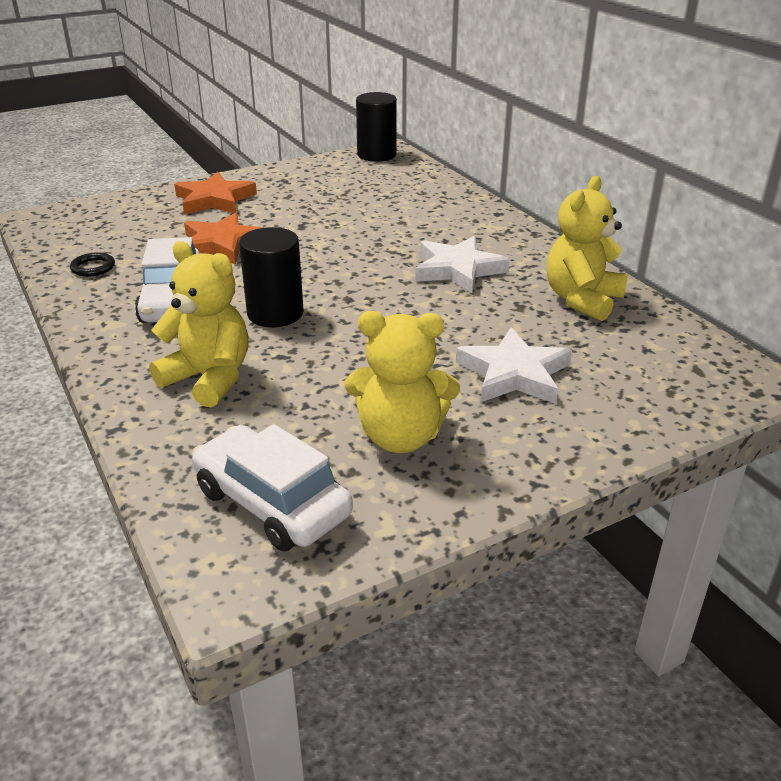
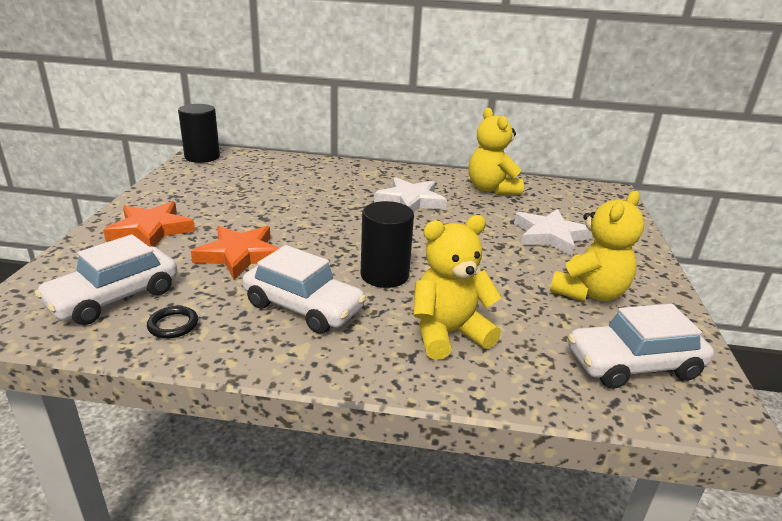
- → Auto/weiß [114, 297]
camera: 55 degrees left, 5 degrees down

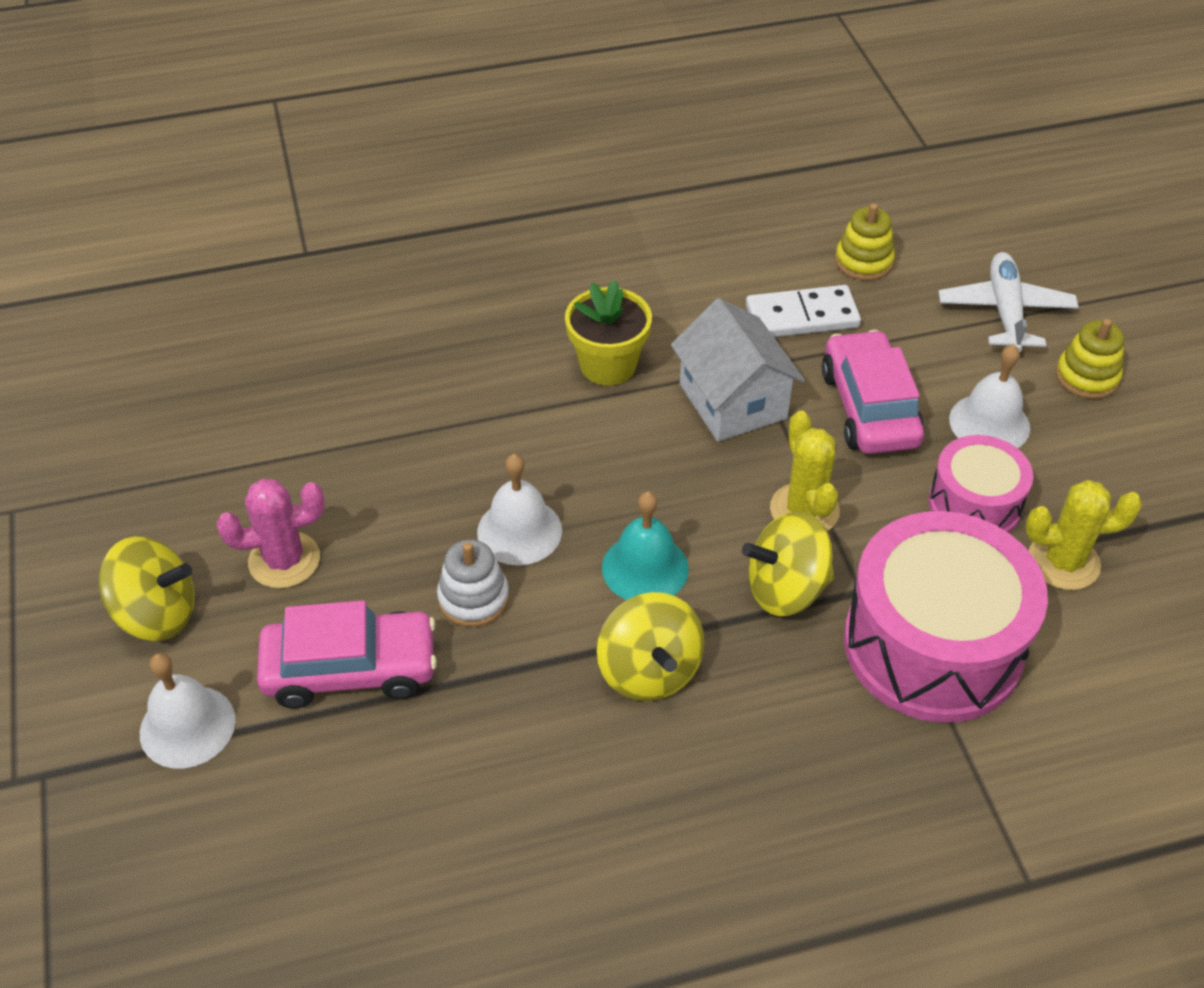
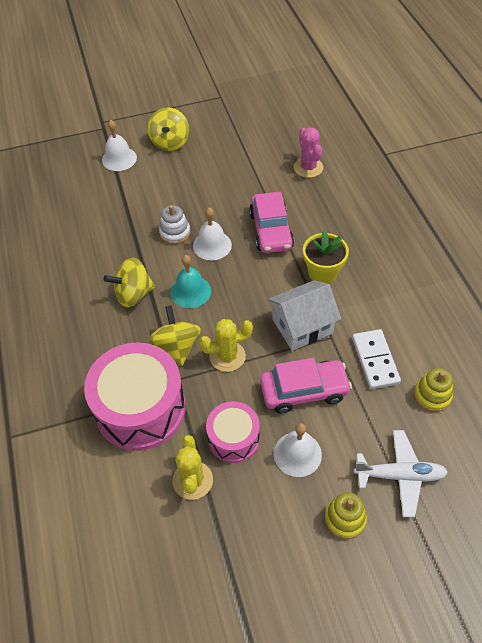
Auto/rosa [350, 669] → Auto/rosa [271, 230], move
Kaktus/rosa [284, 560] → Kaktus/rosa [308, 167], move
camera: 90 degrees right, 5 degrees up

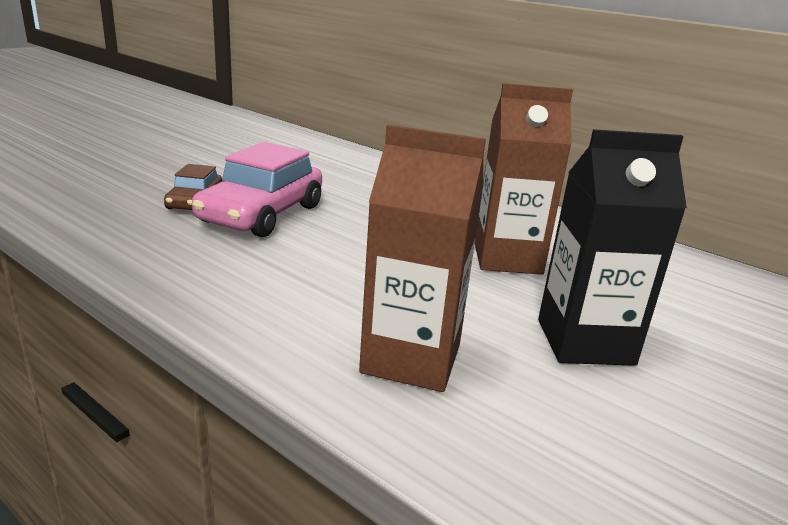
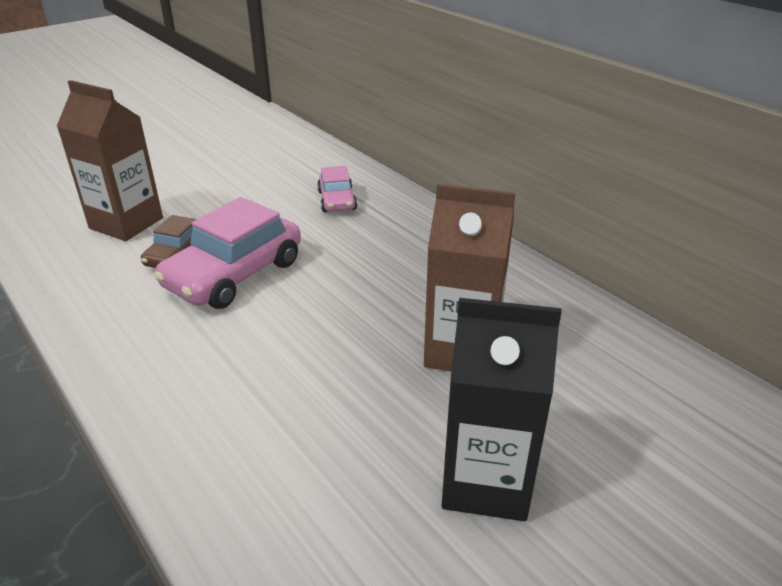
Getränkekarton/braun [411, 359] → Getränkekarton/braun [126, 223], move
- → Auto/rosa [337, 200]
camera: 15 degrees right, 10 degrees up

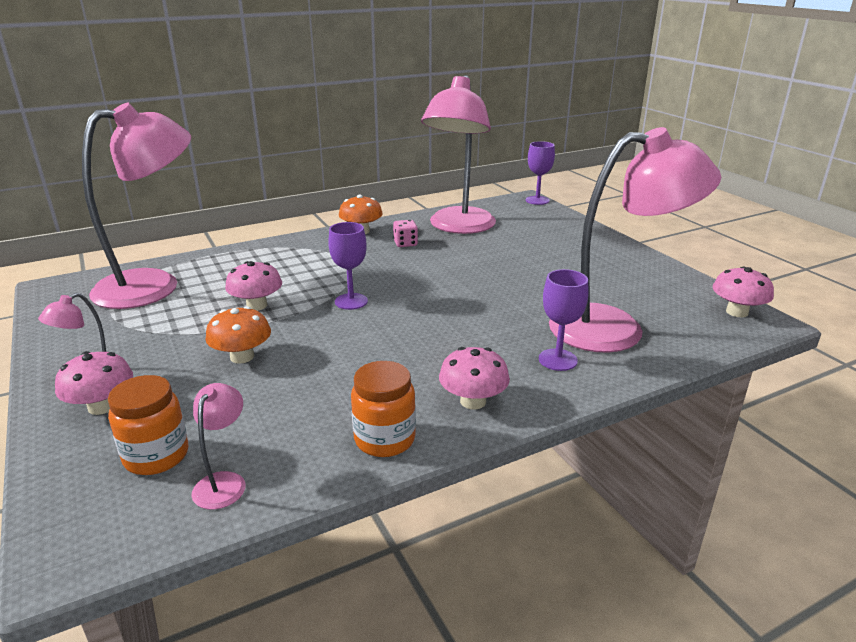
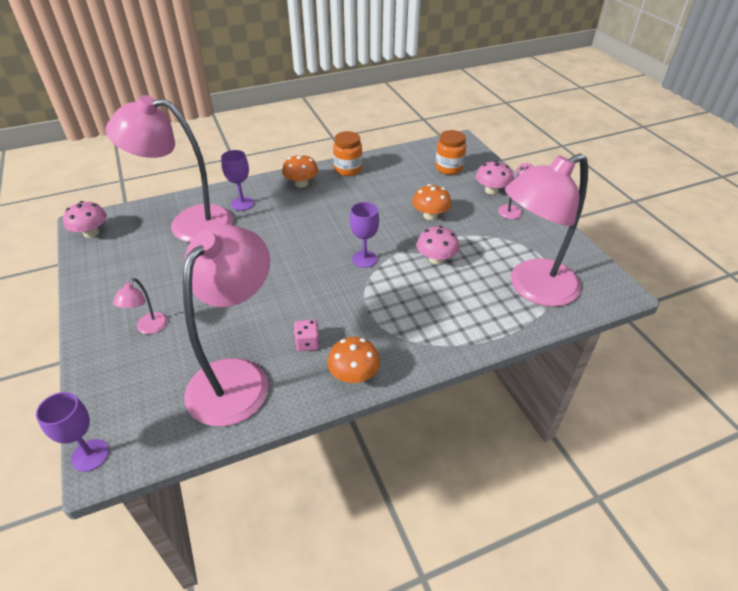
Lampe/rosa [224, 482] → Lampe/rosa [149, 328], move
Pilz/rosa [473, 401] → Pilz/orange [301, 183]
camera: 175 degrees left, 15 degrees up

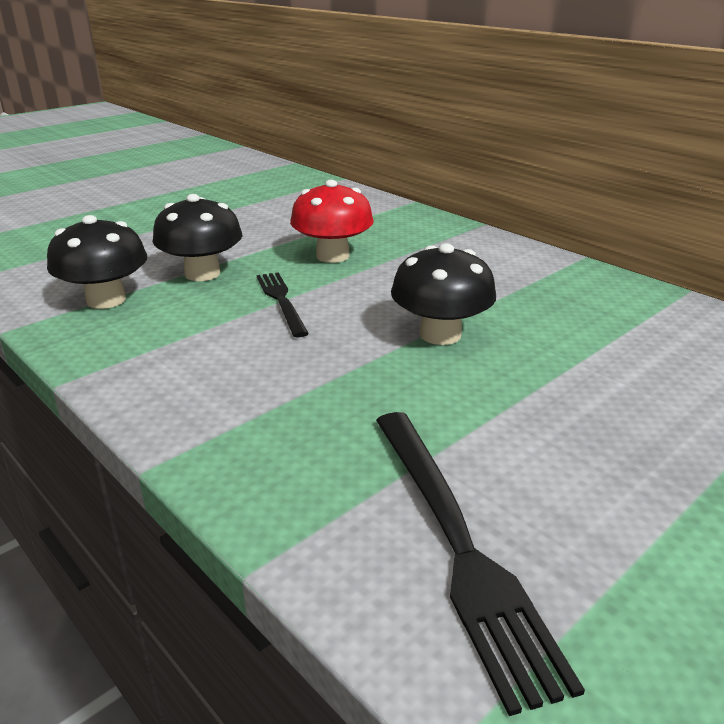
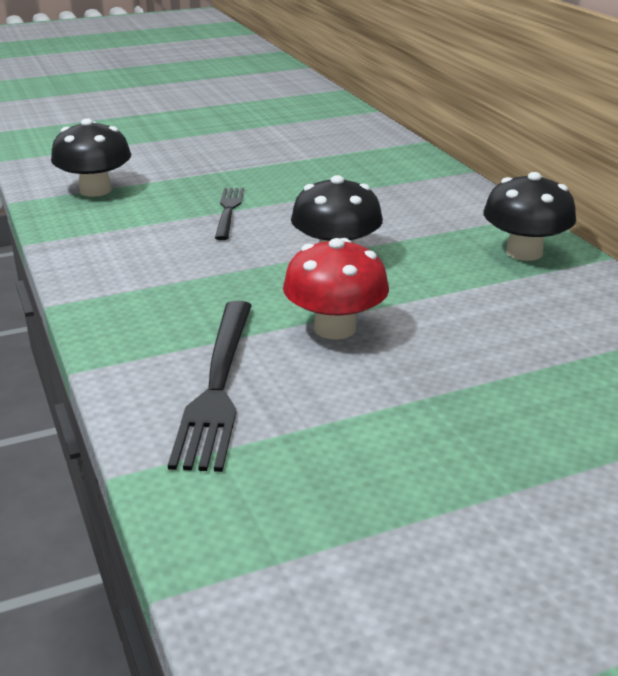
Pilz/rot [332, 256] → Pilz/rot [335, 328], move
Pilz/schwarz [202, 273] → Pilz/schwarz [524, 252], move
camera: 20 degrees right, 0 degrees up

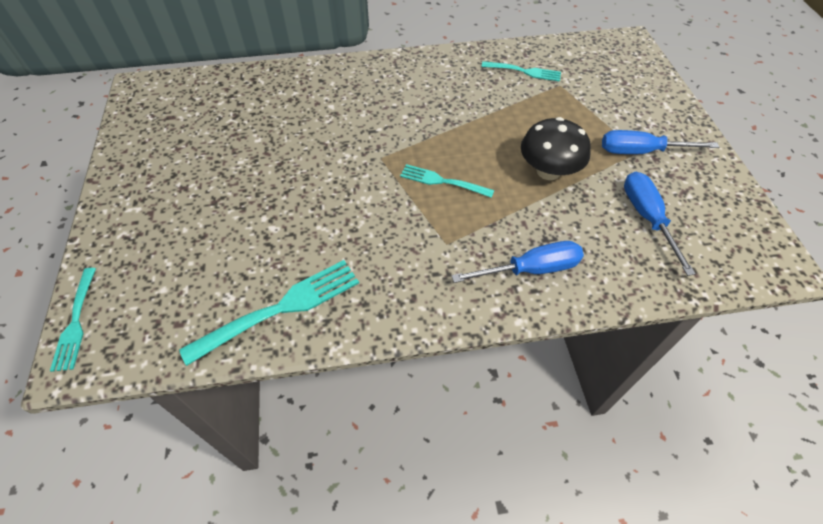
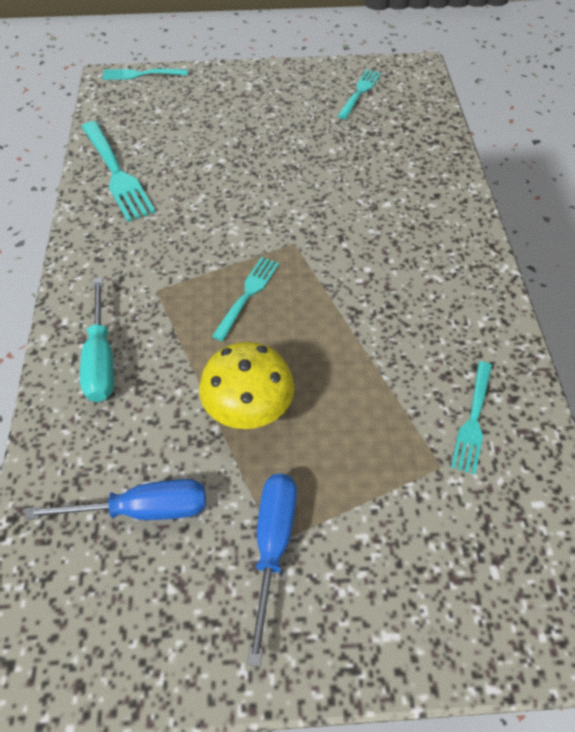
Schraubenzieher/blau [531, 269] → Schraubenzieher/türkis [101, 359]
Pilz/schwarz [548, 171] → Pilz/gelb [248, 408]
- → Gabel/türkis [359, 92]
camera: 95 degrees right, 0 degrees up

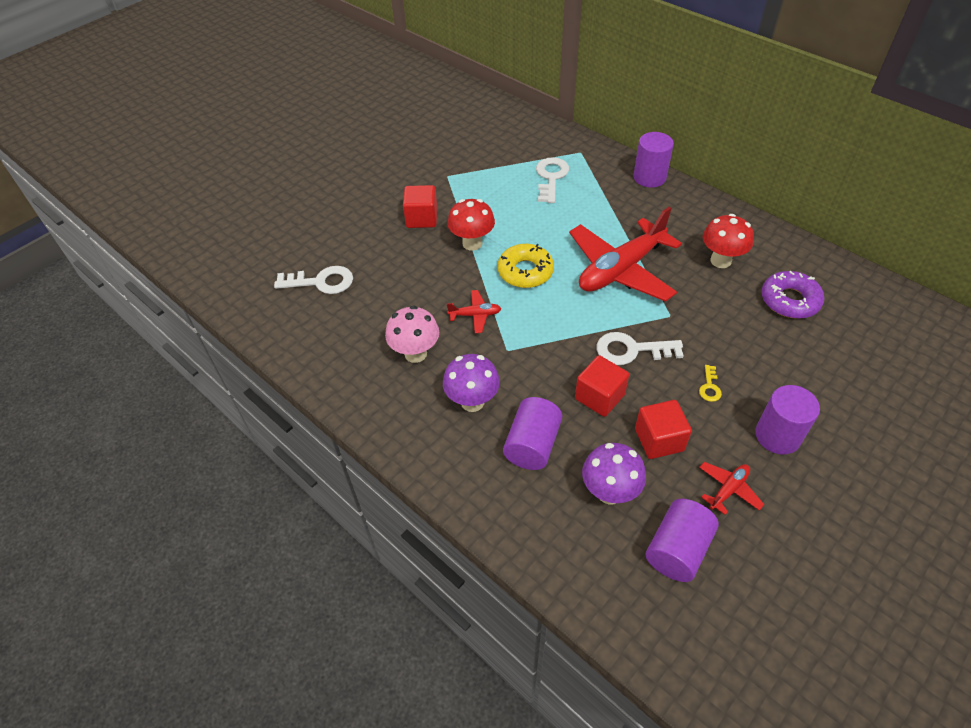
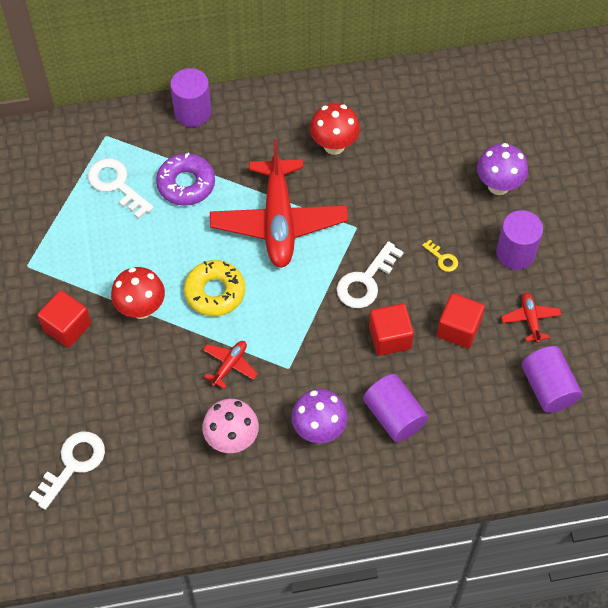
Donut/lila [789, 300] → Donut/lila [186, 184], move
Pilz/lila [609, 492] → Pilz/lila [498, 186], move
camera: 55 degrees left, 10 degrees up

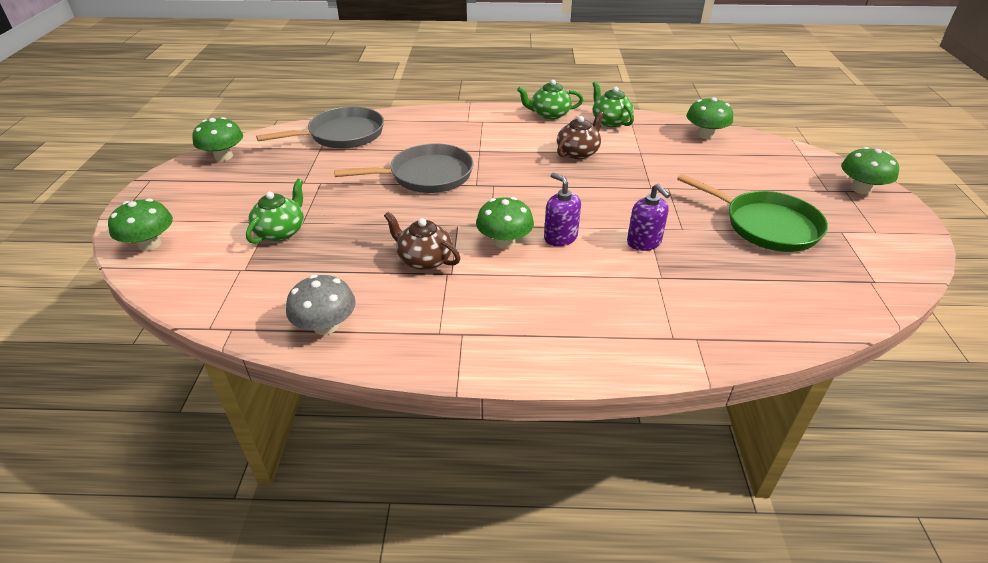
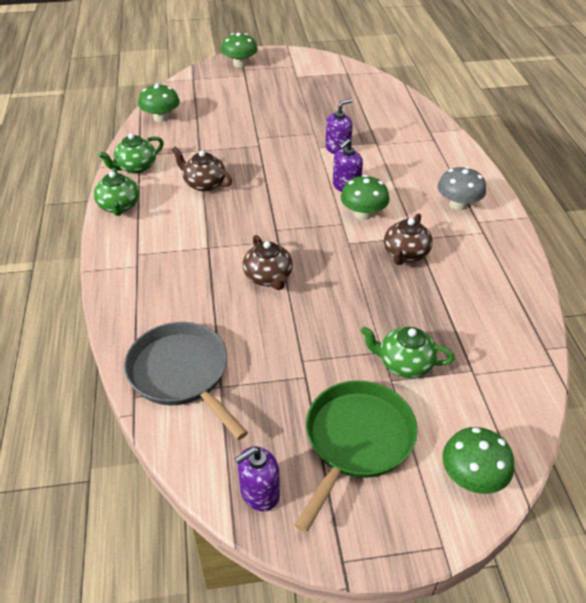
Pilz/grün [223, 156] → Seifenspender/lila [259, 493]
Pfanne/grau [426, 175] → Teekanne/braun [268, 277]
Pfanne/grün [766, 225] → Pfanne/grün [356, 441], move
Pilz/grau [326, 326] → Pilz/grau [458, 204], move
camera: 100 degrees left, 5 degrees up

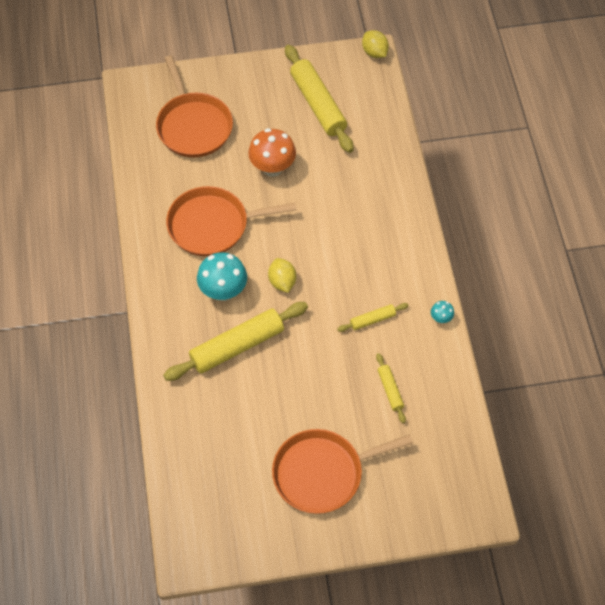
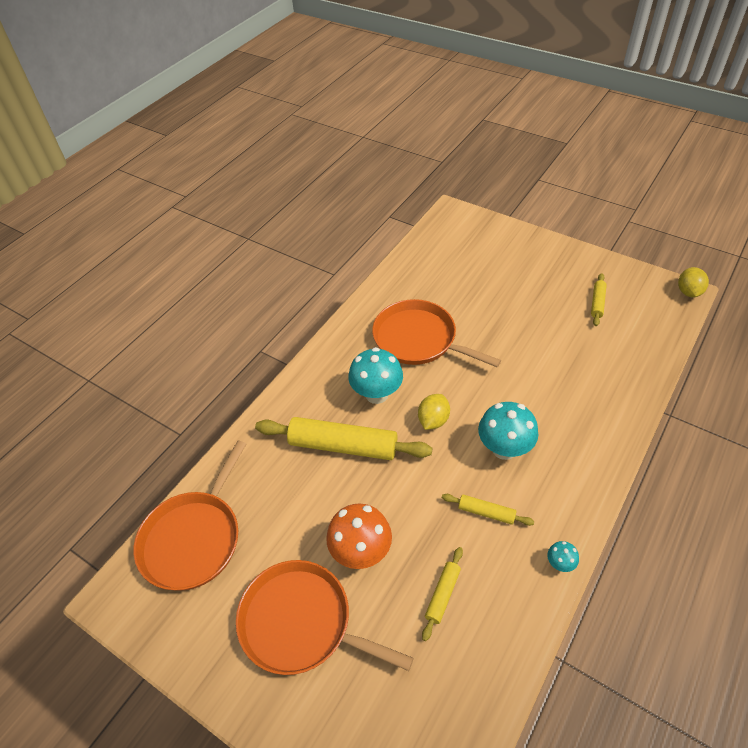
Pfanne/orange [193, 125] → Pfanne/orange [194, 538], move
Pilz/orange [272, 168] → Pilz/orange [361, 552], move
- → Pilz/türkis [504, 448]
Nudelholz/gelb [318, 104] → Nudelholz/gelb [597, 303], x0.48
camera: 45 degrees right, 10 degrees down

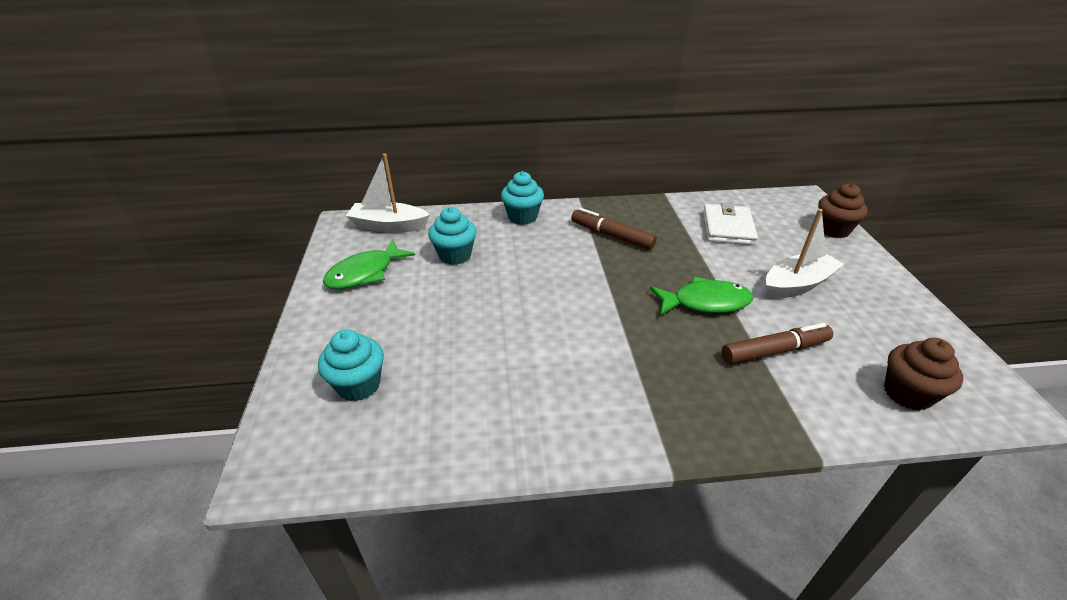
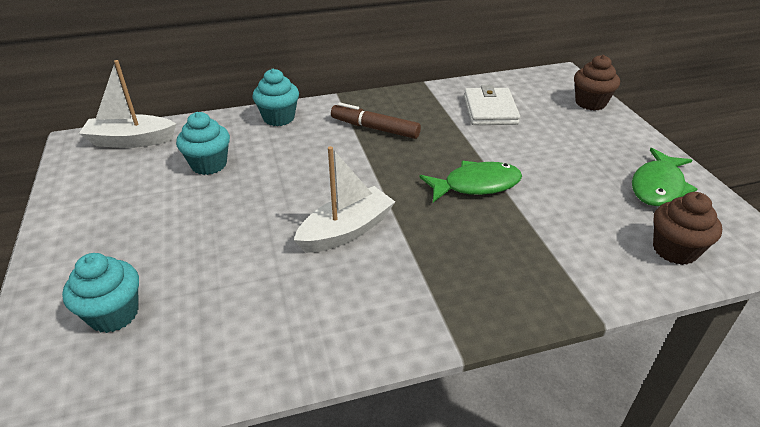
Boot/weiß [797, 284] → Boot/weiß [346, 231], move
Fisch/grün [365, 273] → Fisch/grün [658, 186], move
Filzstift/braun [774, 351] → -
camera: 10 degrees left, 0 degrees up

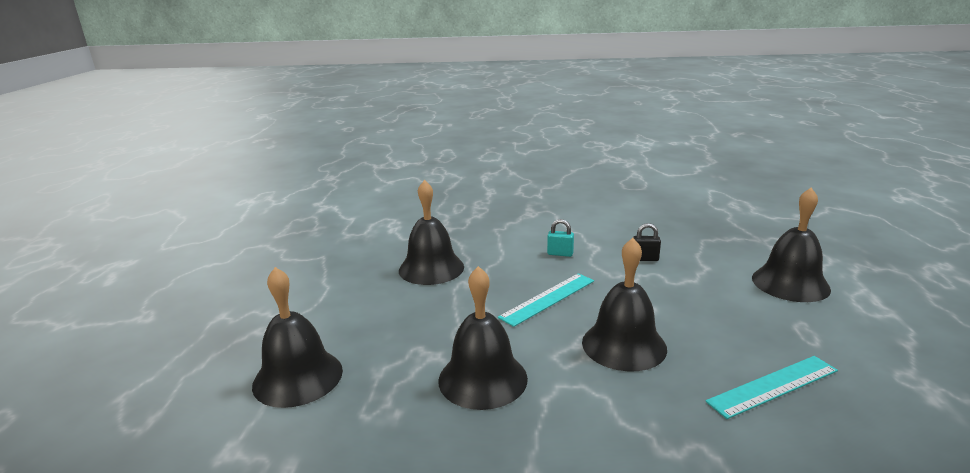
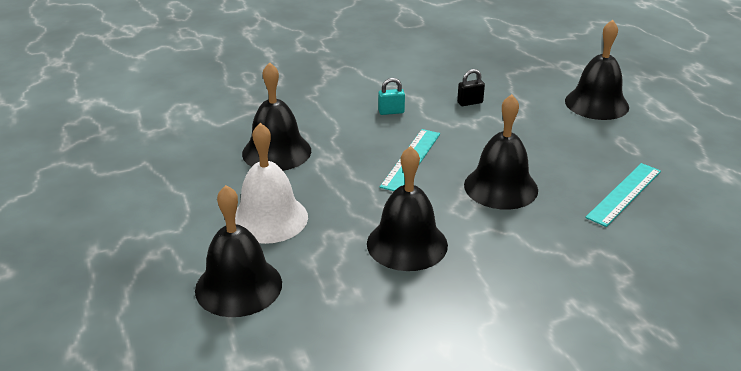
- → Glocke/weiß [269, 218]
camera: 25 degrees left, 10 degrees up

